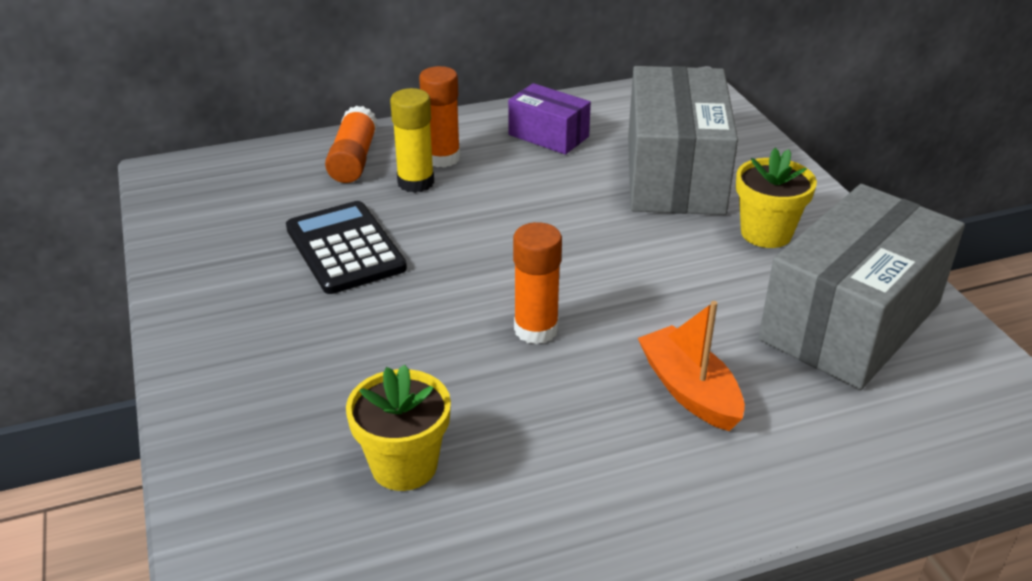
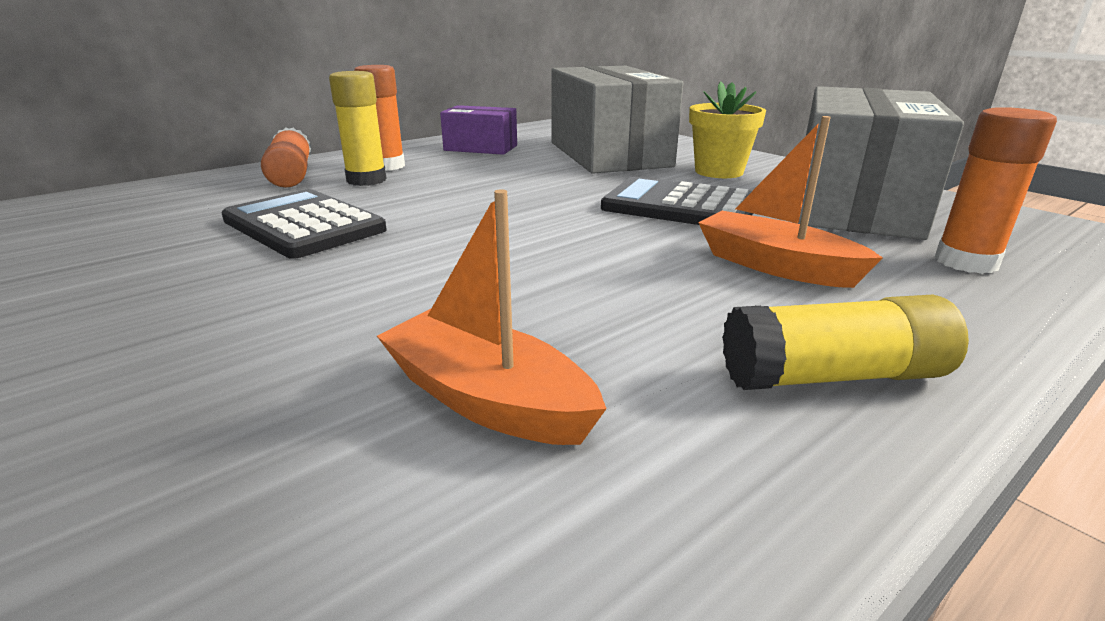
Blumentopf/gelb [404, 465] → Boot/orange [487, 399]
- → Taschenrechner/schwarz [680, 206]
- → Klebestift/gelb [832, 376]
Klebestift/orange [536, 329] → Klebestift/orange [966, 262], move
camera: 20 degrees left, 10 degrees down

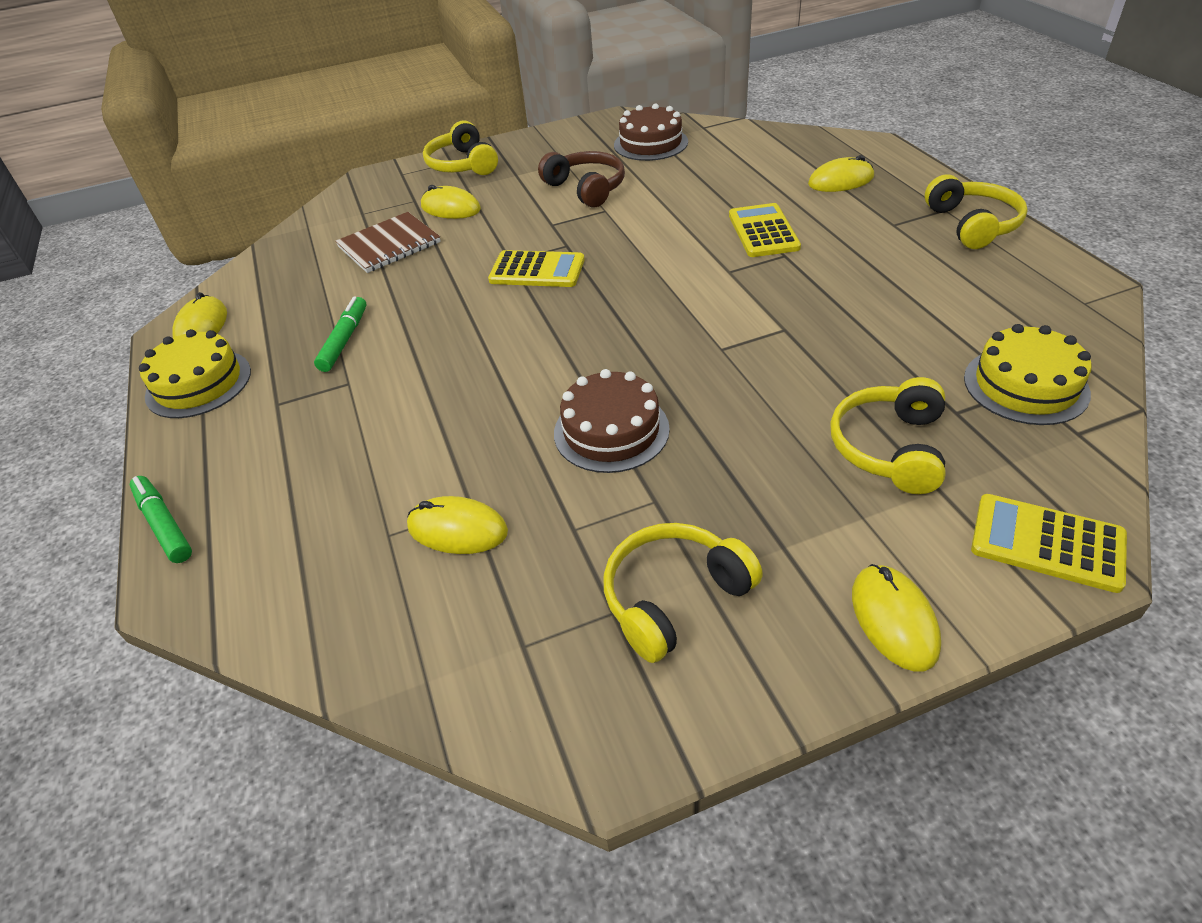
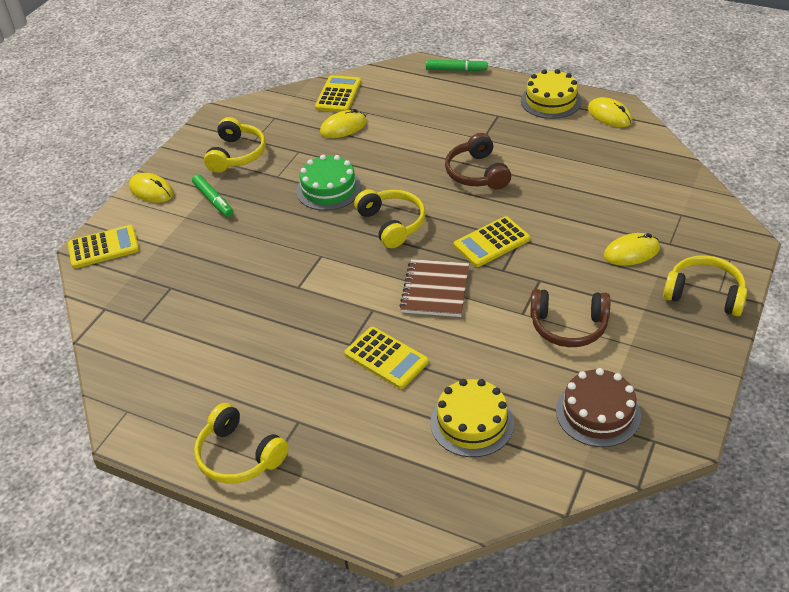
Filzstift/grün [345, 340] → Filzstift/grün [213, 200], move
Kuchen/braun [611, 431] → Kuchen/grün [328, 189]
- → Taschenrechner/gelb [338, 95]
Kopfhörer/gelb [889, 448] → Kopfhörer/gelb [392, 224], move
Notizbuch/braun [389, 245] → Notizbuch/braun [435, 290], move
Kuchen/gelb [1025, 385] → Kuchen/gelb [472, 422], move
- → Kopfhörer/braun [477, 173]
Computermaus/gelb [840, 181] → -
camera: 135 degrees right, 0 degrees up

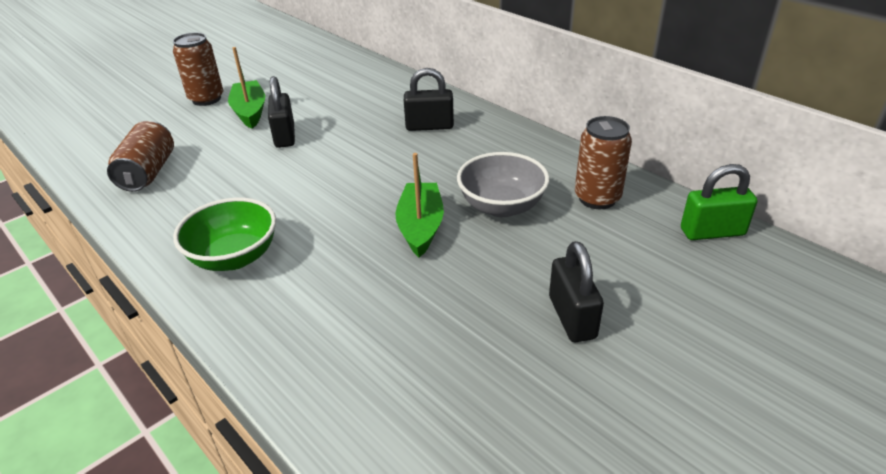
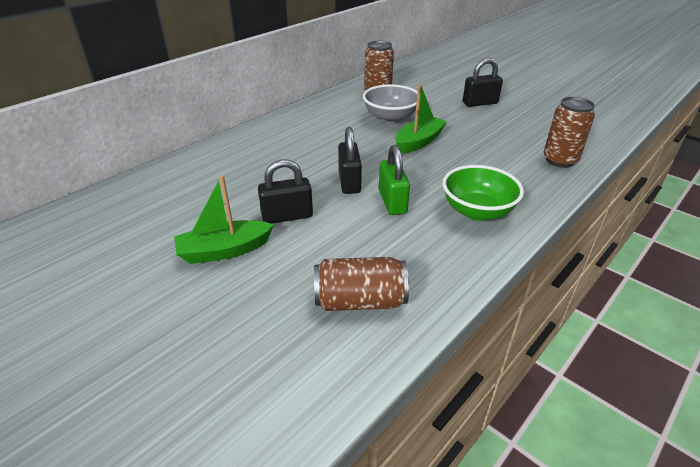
Vorhängeschloss/schwarz [429, 126] → Vorhängeschloss/schwarz [349, 182], move
Vorhängeschloss/grün [712, 232] → Vorhängeschloss/grün [392, 202], move
Boot/grün [421, 227] → Boot/grün [419, 142], 135 degrees clockwise
Dose/braun [206, 99] → Dose/braun [559, 160], move
camera: 95 degrees left, 0 degrees up

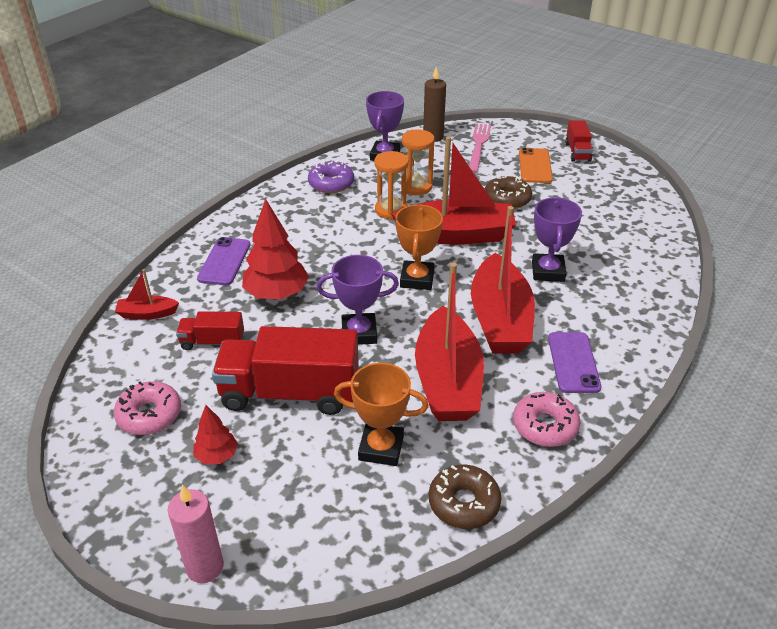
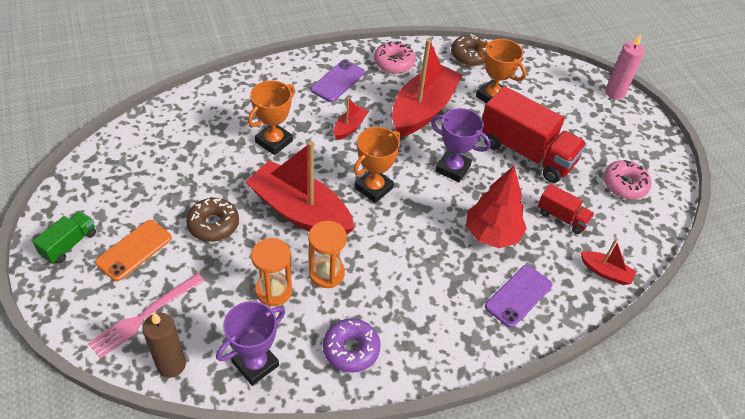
Lastwagen/rot [577, 152] → Lastwagen/grün [69, 244]
Pokal/lila [548, 271] → Pokal/orange [274, 141]
Boot/rot [500, 320] → Boot/rot [350, 127], x0.45
Baum/rot [217, 456] → -
camera: 150 degrees left, 10 degrees up

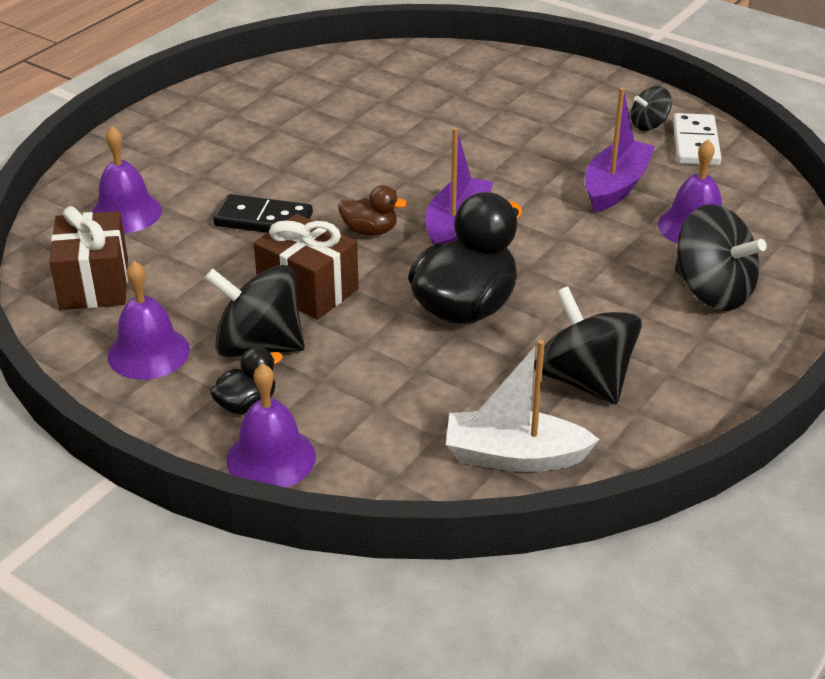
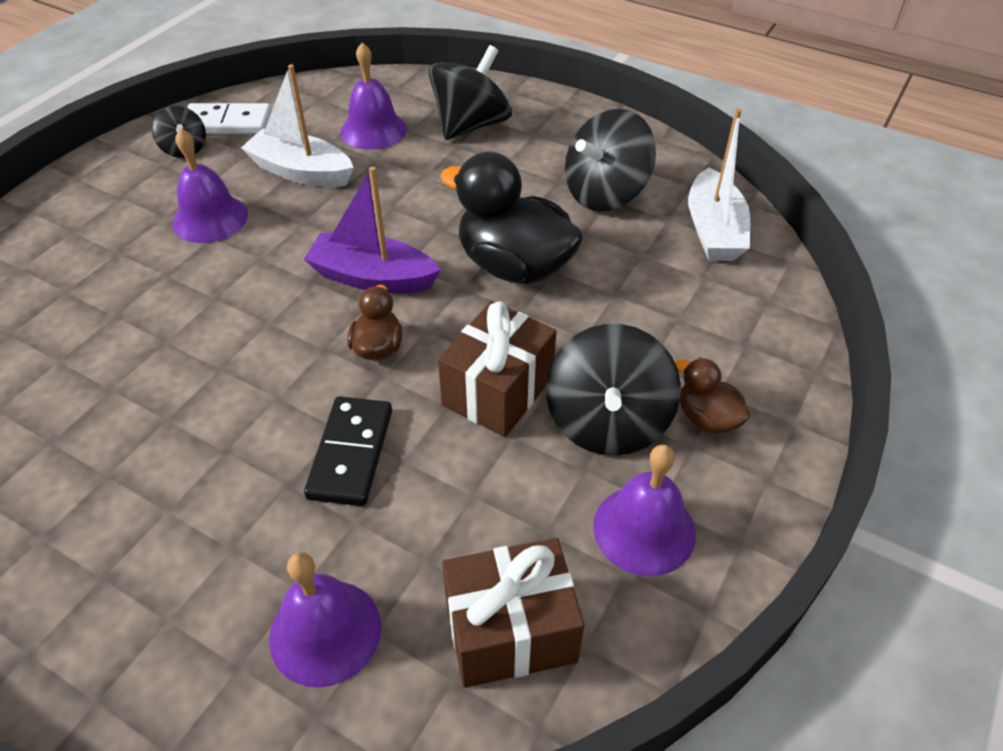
Glocke/lila [271, 458] → Glocke/lila [210, 218], move
Boot/lila [615, 186] → Boot/weiß [301, 172]
Ente/schwarz [247, 404] → Ente/braun [706, 418]
camera: 95 degrees left, 10 degrees up

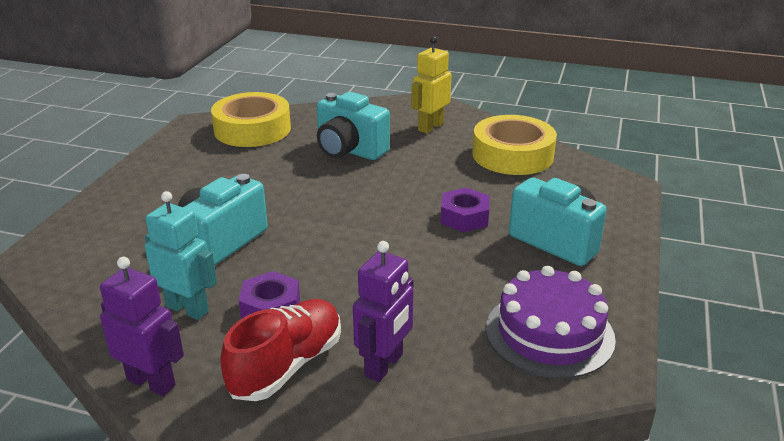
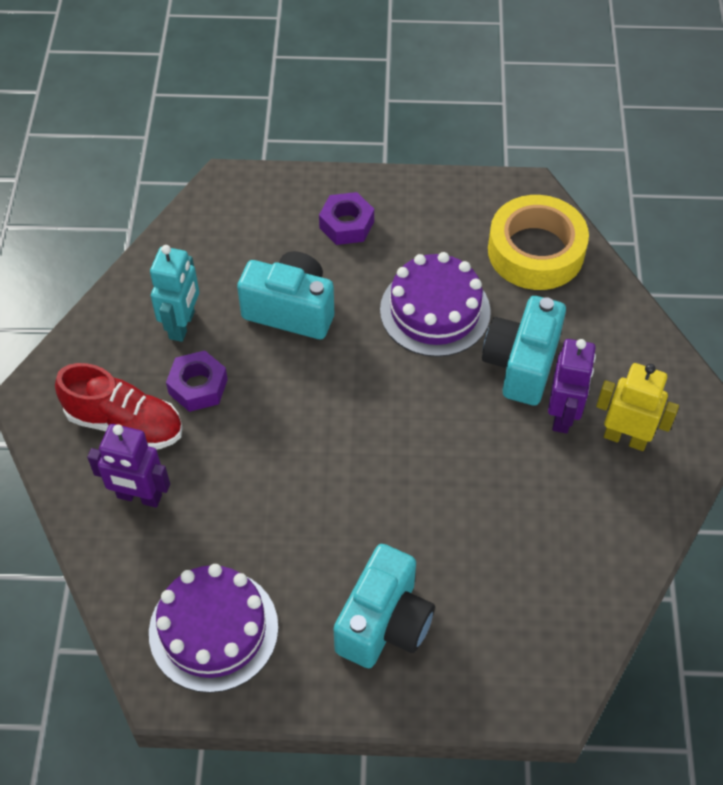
Sechskantmutter/lila [464, 217] → Sechskantmutter/lila [346, 224], move
- → Kuchen/lila [435, 311]
Roboter/lila [151, 382] → Roboter/lila [563, 415], move
Klebeband/gelb [512, 155] → -
camera: 75 degrees right, 25 degrees up

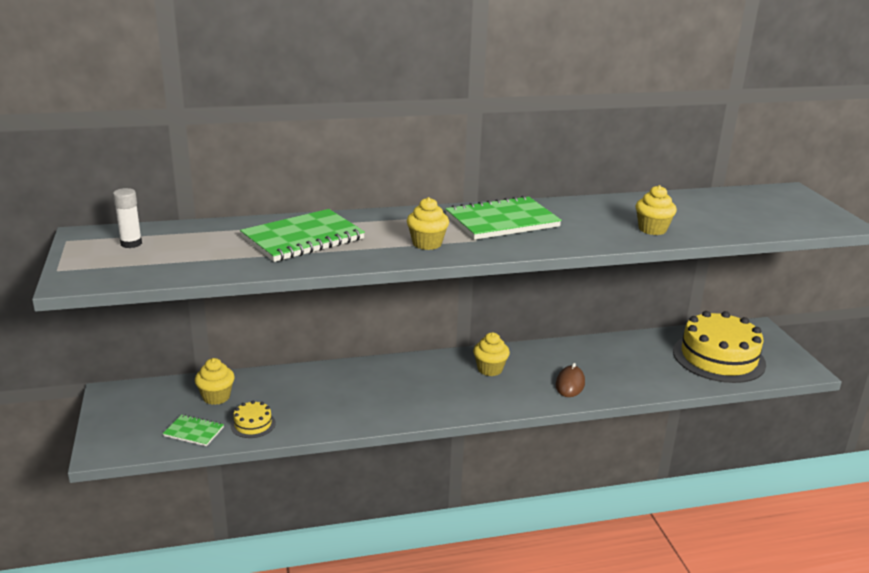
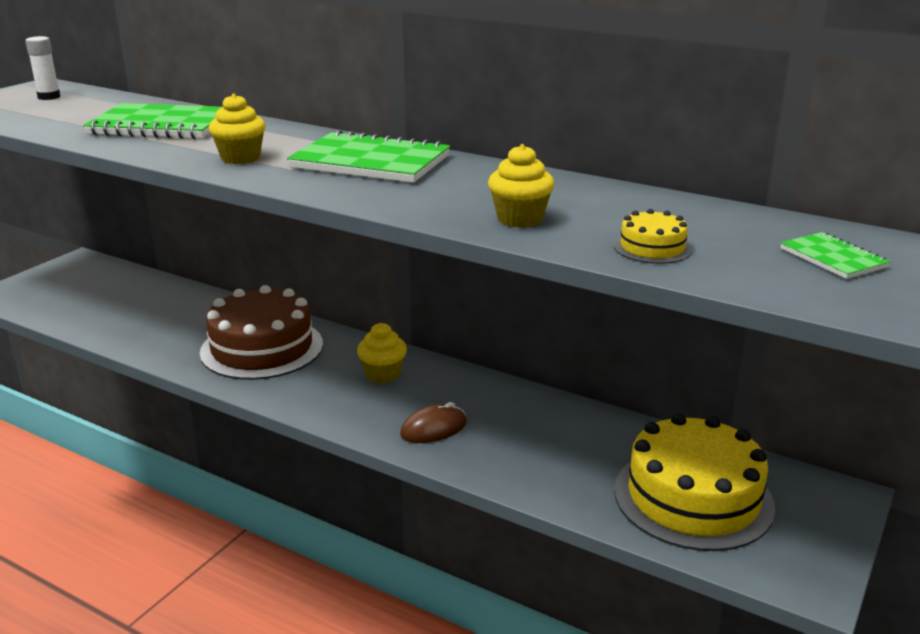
- → Kuchen/braun [262, 348]
Kuchen/gelb [253, 424] → Kuchen/gelb [652, 248], move
Notizbuch/grün [194, 432] → Notizbuch/grün [833, 258], move
Muffin/gelb [216, 397] → -
camera: 45 degrees right, 0 degrees up

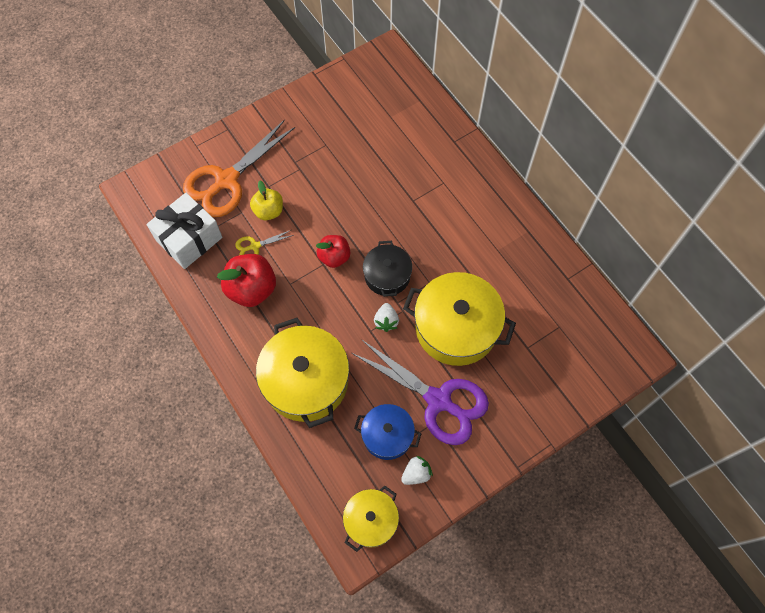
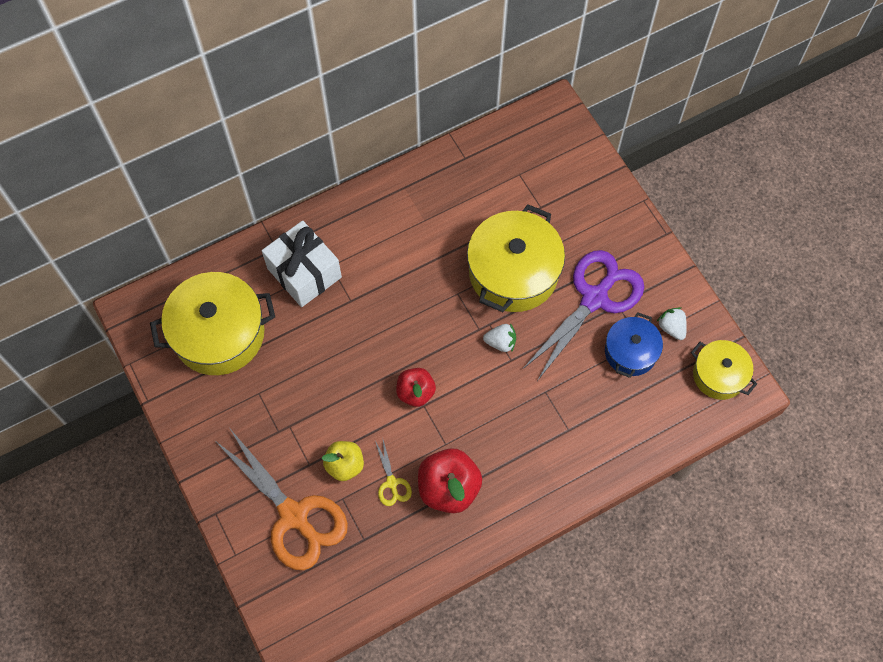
Kochtopf/gelb [306, 381] → Kochtopf/gelb [219, 334], move
Geschenk/weiß [189, 239] → Geschenk/weiß [304, 273], move
Kochtopf/schwarz [387, 275] → -
camera: 85 degrees left, 0 degrees up

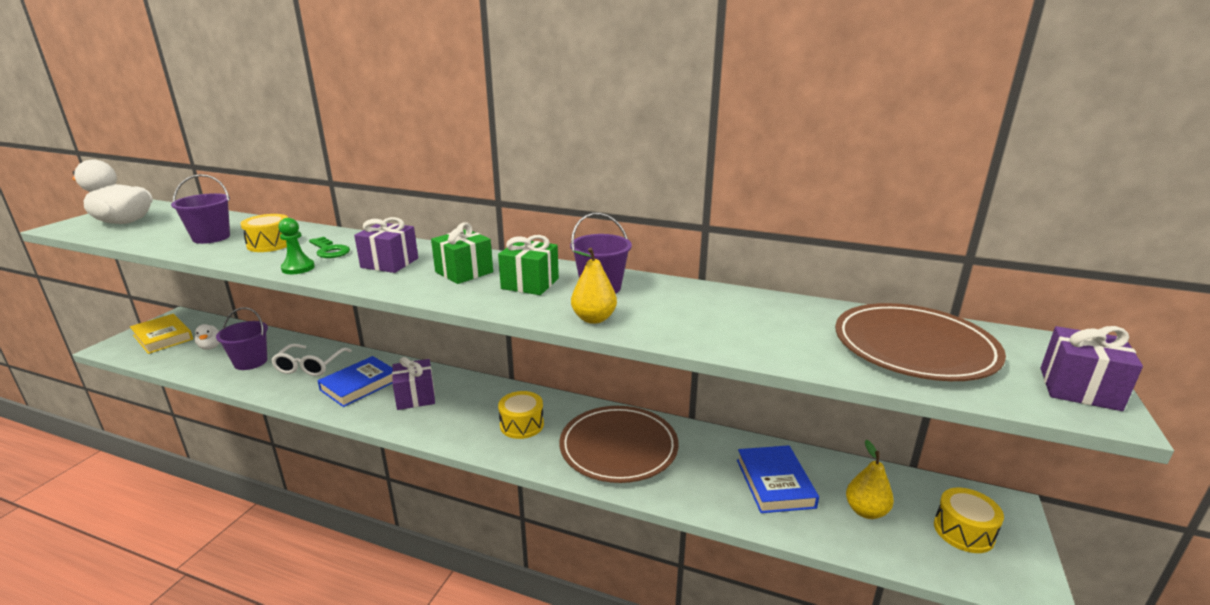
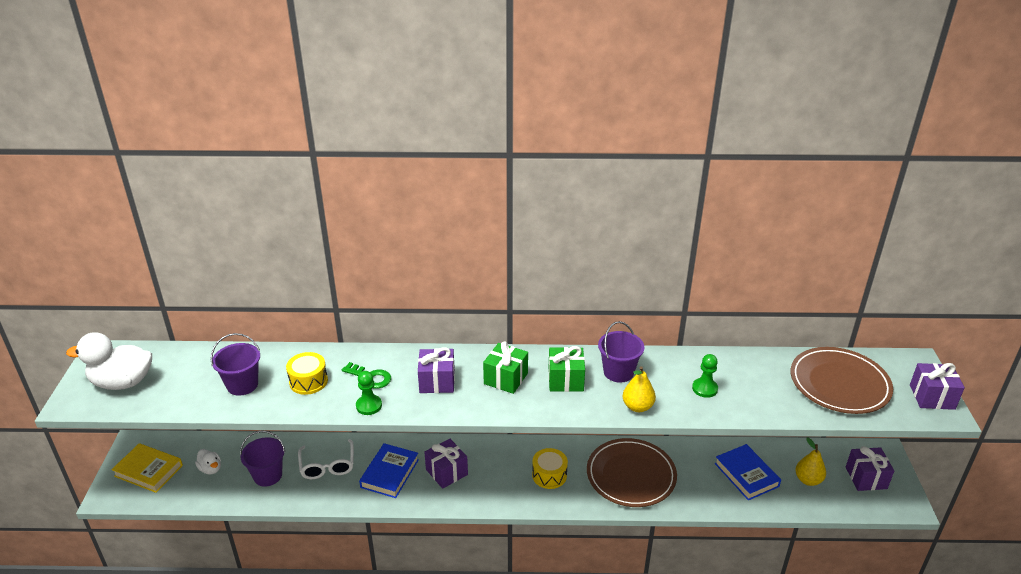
- → Bauer/grün [704, 388]
Trommel/gelb [963, 531] → Geschenk/lila [866, 478]
camera: 20 degrees left, 10 degrees up

